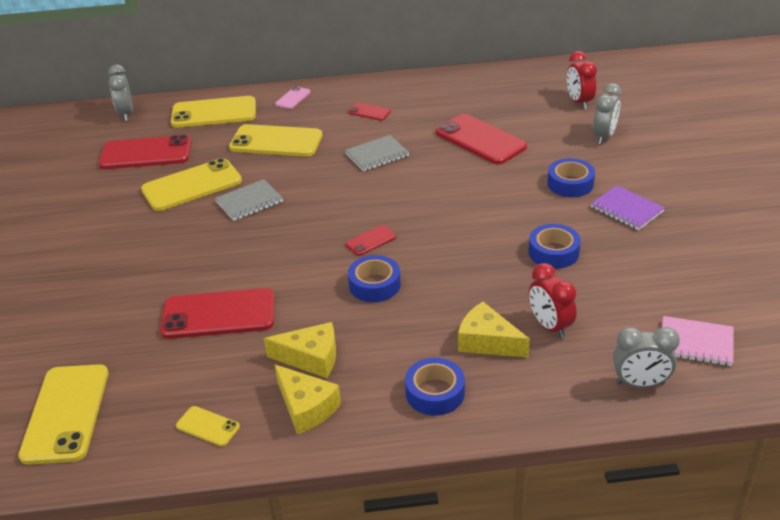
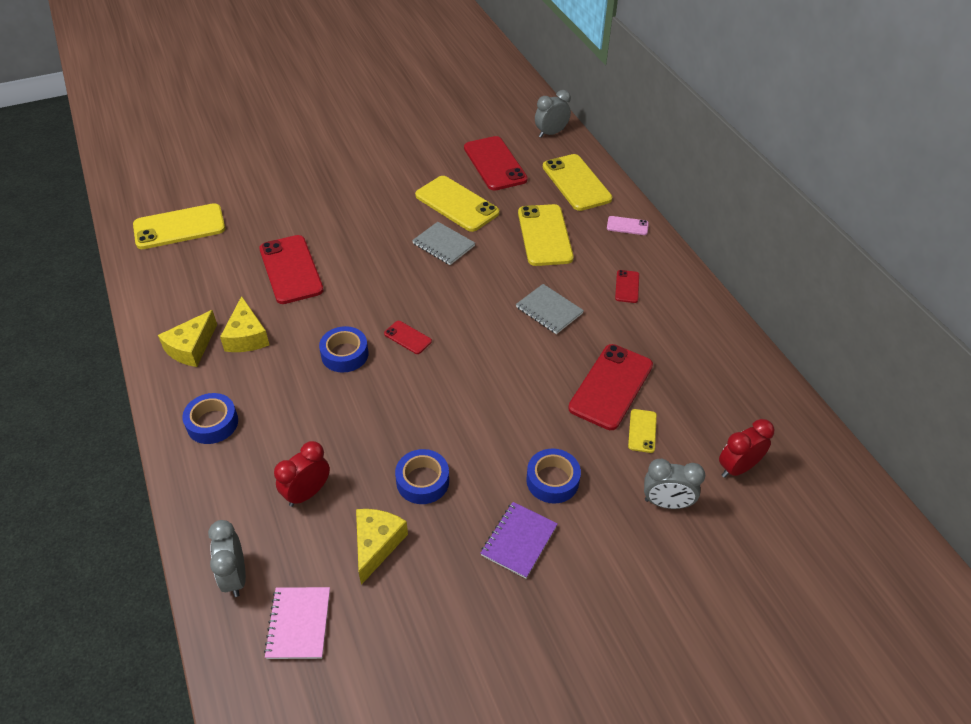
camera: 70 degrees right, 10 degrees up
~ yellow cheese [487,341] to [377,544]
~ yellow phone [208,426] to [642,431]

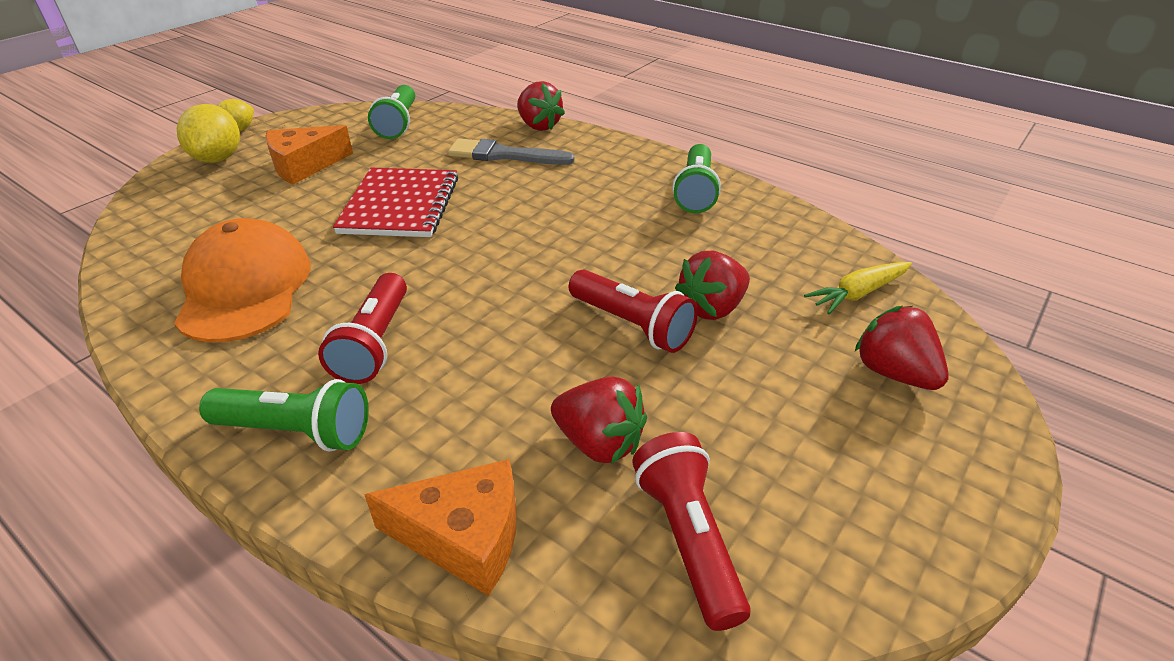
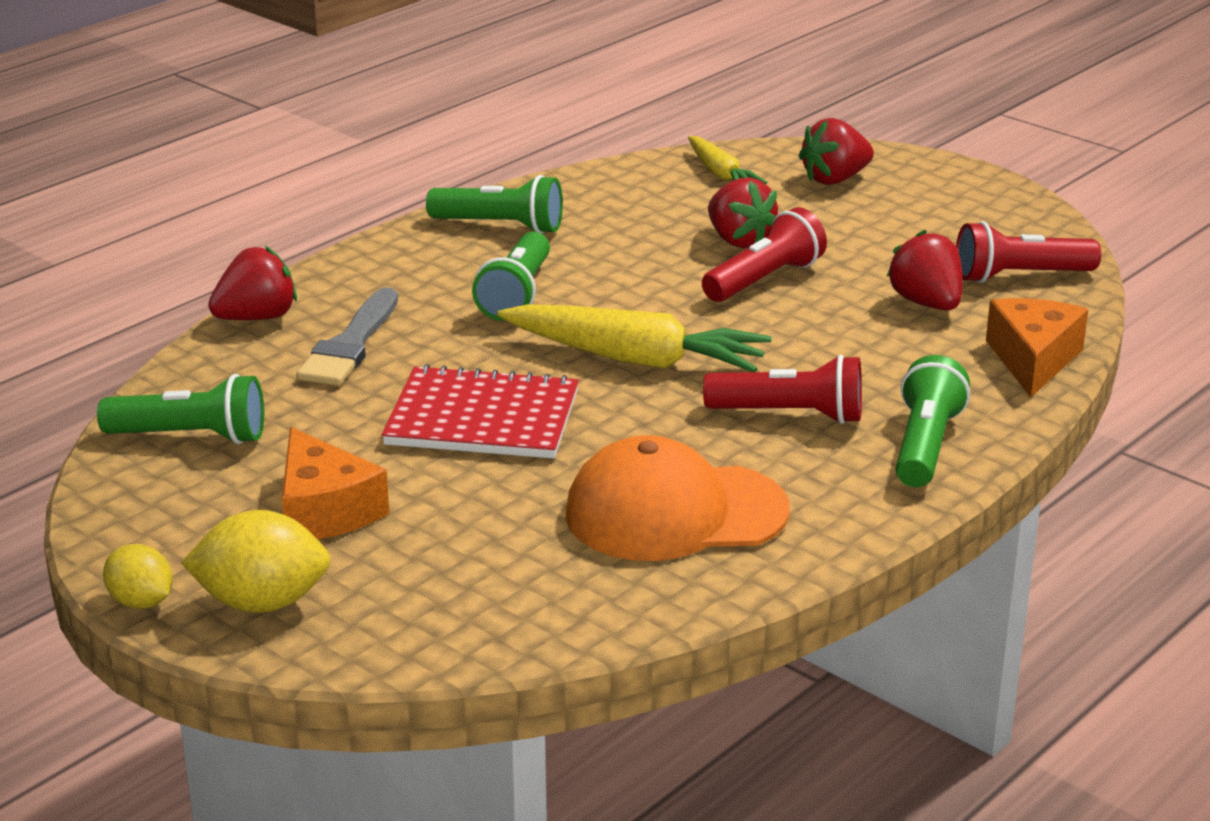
camera: 85 degrees left, 10 degrees down
+ green flashlight [517,295]
+ yellow carrot [635,359]
~ red strawberry [599,443] = [926,303] 60 degrees counterclockwise

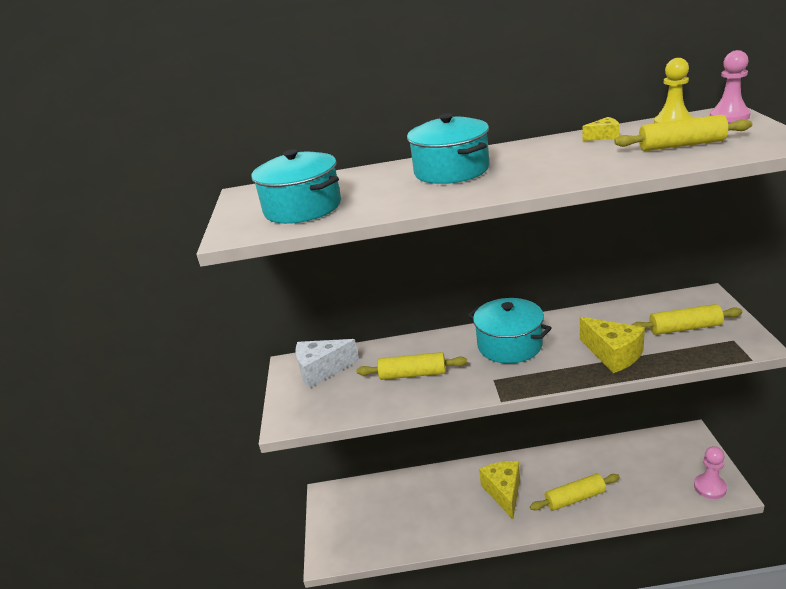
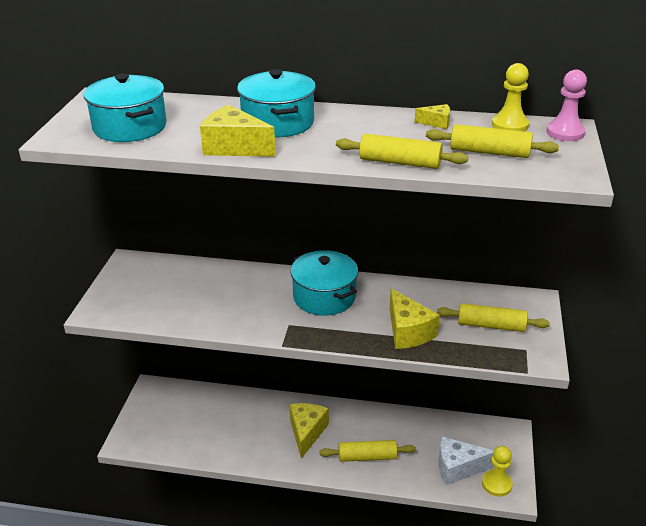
camera: 10 degrees right, 5 degrees up
+ yellow cheese [234,147]
~ yellow rolling pin [412,374] to [400,162]
~ white cheese [322,370] to [458,468]
~ pink pawn [710,487] to yellow pawn [496,484]

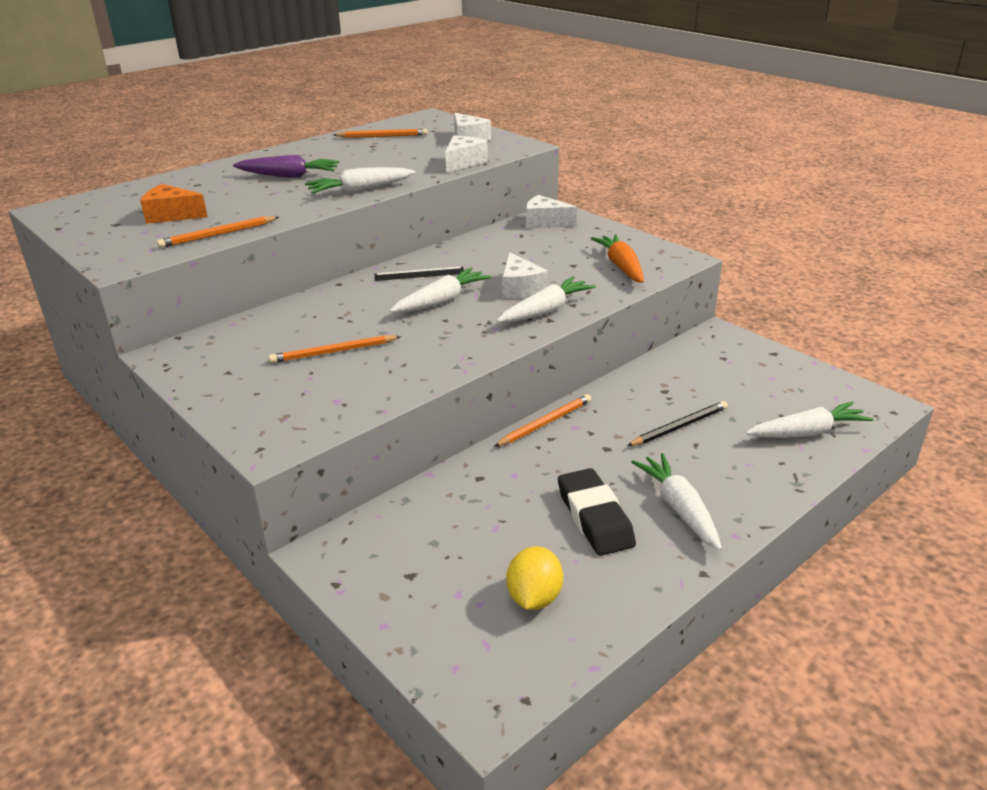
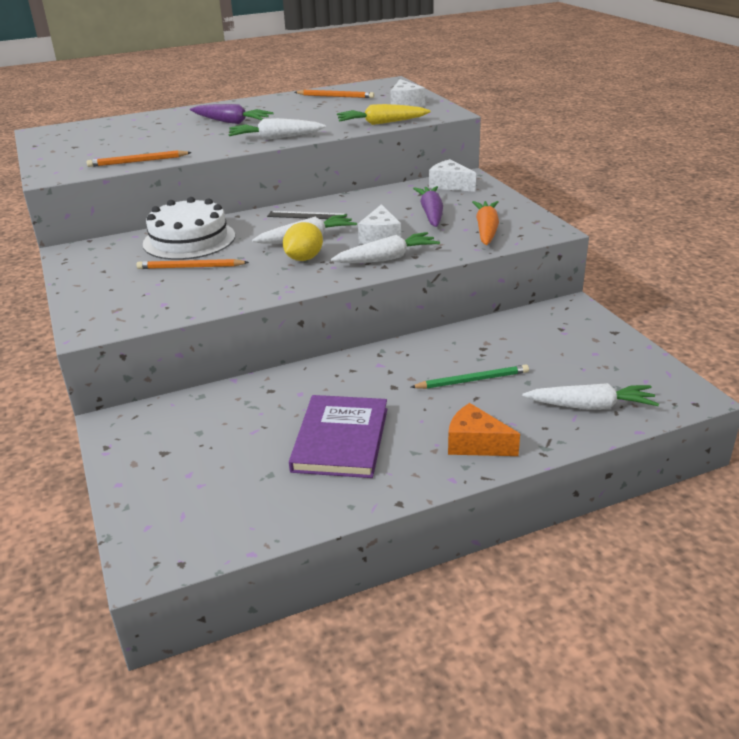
camera: 20 degrees right, 0 degrees up
+ white cake [189,239]
~ yellow lemon [534,597] to [304,258]
~ black eraser [594,517] to purple book [340,439]
~ white cheese [463,162] to yellow carrot [381,123]
~ black pencil [679,426] to green pencil [472,380]
+ purple carrot [431,214]
~ orange cheese [171,215] to [475,444]
- orange pencil [545,423]
- white carrot [679,508]

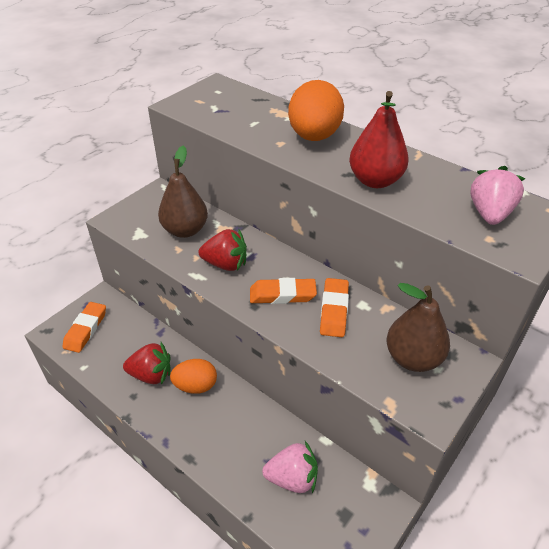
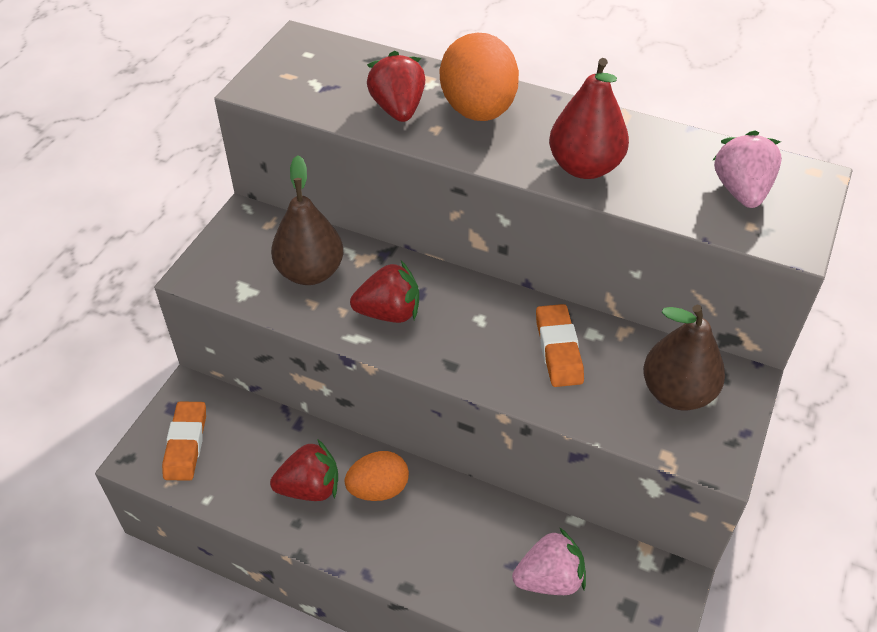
camera: 15 degrees left, 5 degrees up
+ red strawberry [398,109]
- orange eraser [282,295]

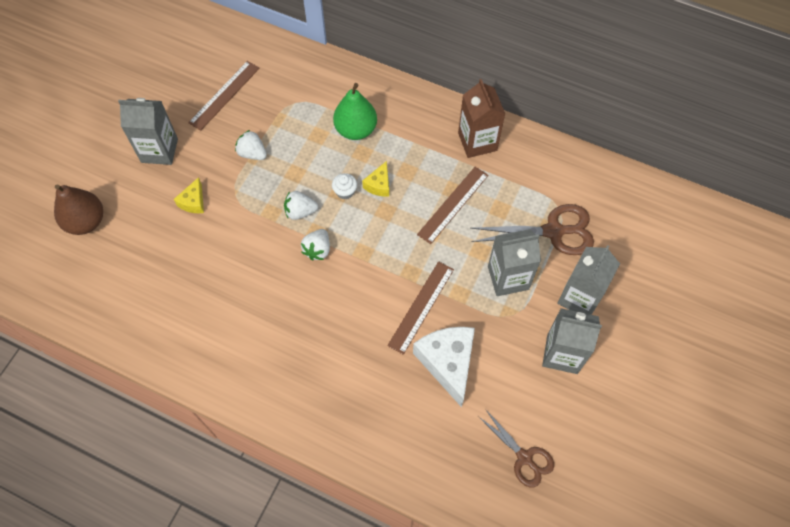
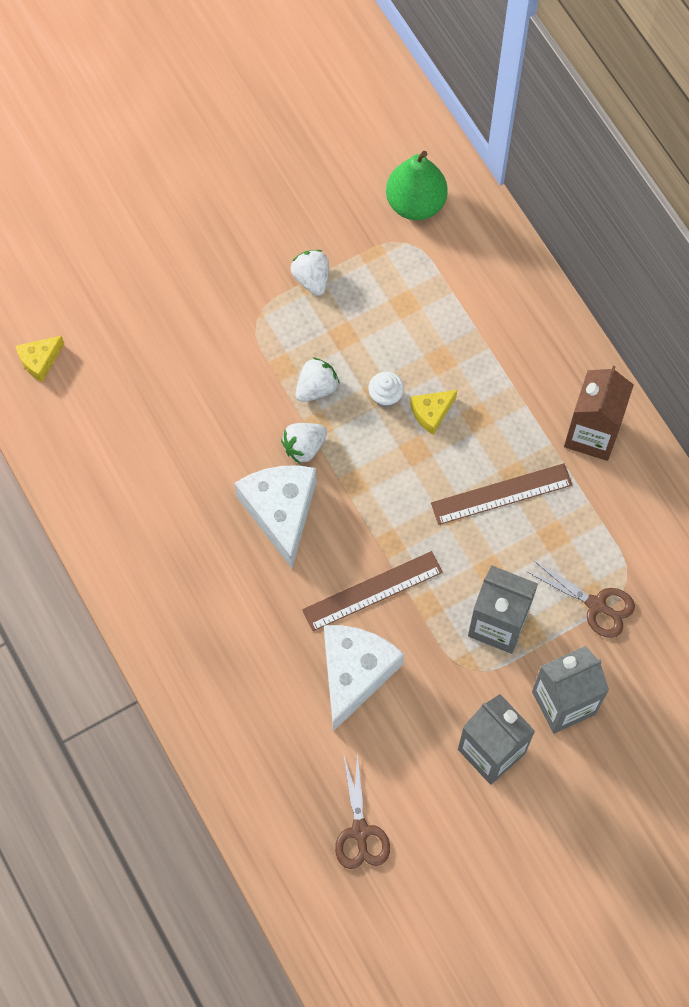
camera: 35 degrees right, 5 degrees up
~ yellow cheese [193,202] to [40,361]
+ white cheese [281,512]
~ white strawberry [300,212] = [316,388] 105 degrees clockwise
~ green pear [356,130] to [415,203]
~ brown scissors [553,231] = [596,605] x0.64
- brown pear [86,222]
- grey carton [159,150]
- brown ruler [224,95]

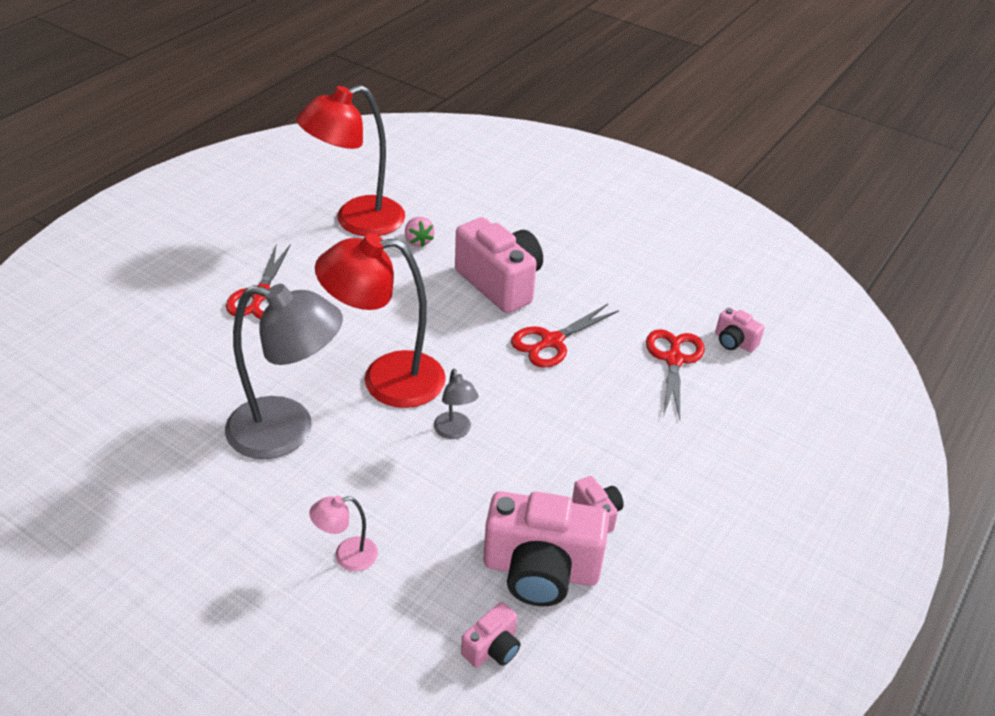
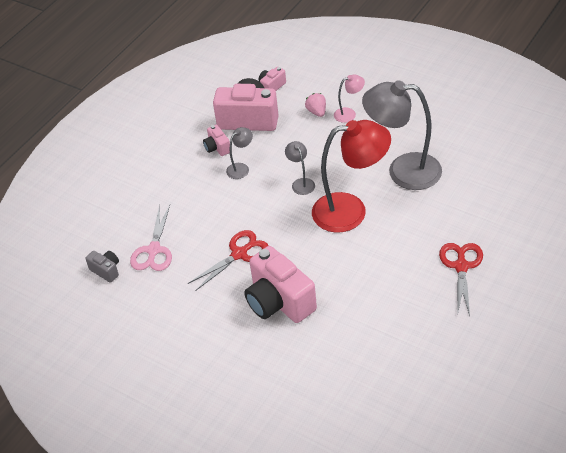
camera: 175 degrees left, 5 degrees up
~ pink camera [734,342] to grey camera [106,270]
~ red scissors [674,359] to pink scissors [153,250]
+ grey lamp [241,168]
~ pink strawberry [418,241] to [317,112]
- red lamp [357,221]

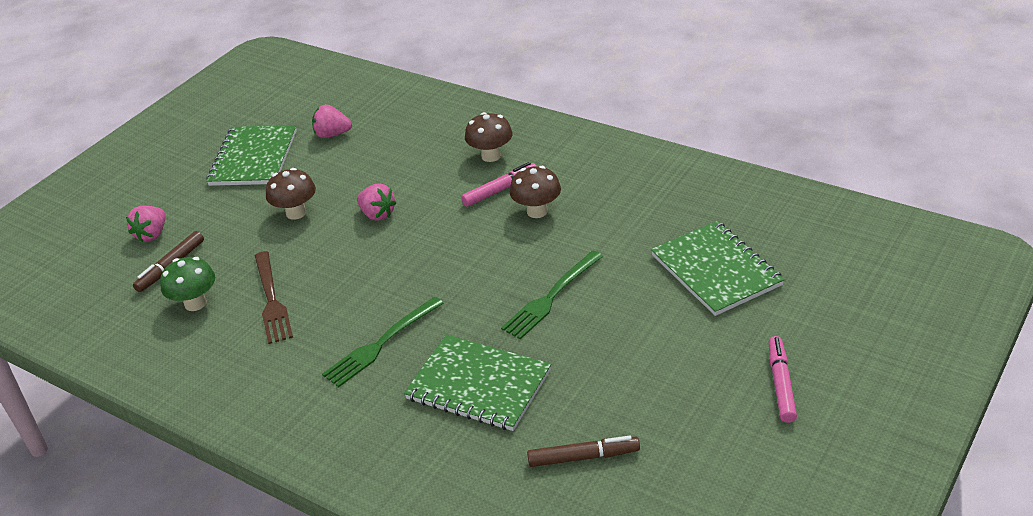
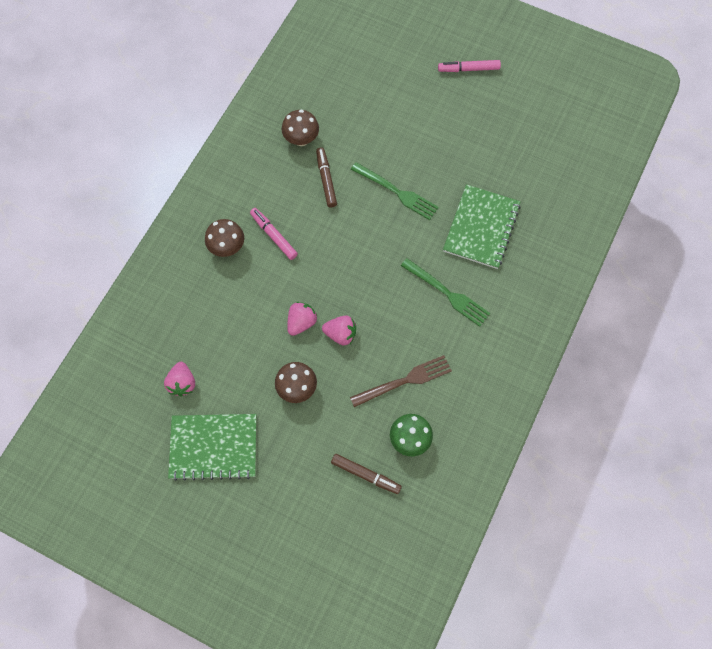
camera: 100 degrees left, 30 degrees up
~ brown mushroom [537,211] to [301,139]
~ brown marker [583,457] to [326,180]
~ pink strawberry [152,234] to [340,334]
- green notebook [716,270]

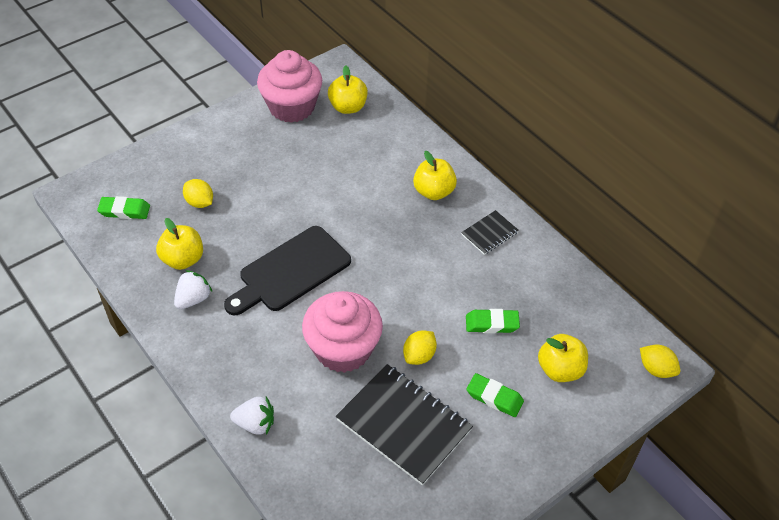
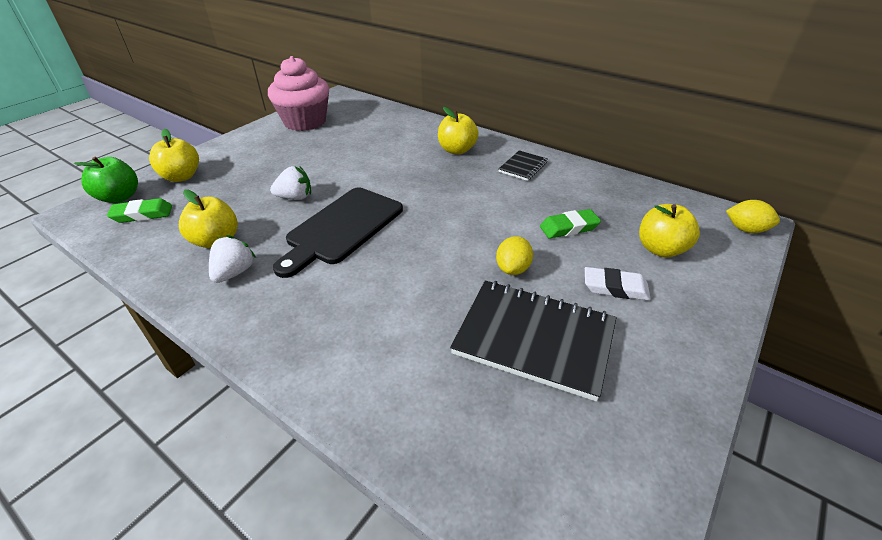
camera: 15 degrees left, 10 degrees down
+ green apple [120,197]
~ yellow apple [348,107] to [181,177]
~ white strawberry [255,424] to [295,197]
~ green eraser [494,397] to white eraser [615,288]
- yellow lemon [200,202]
- pink cupcake [343,349]

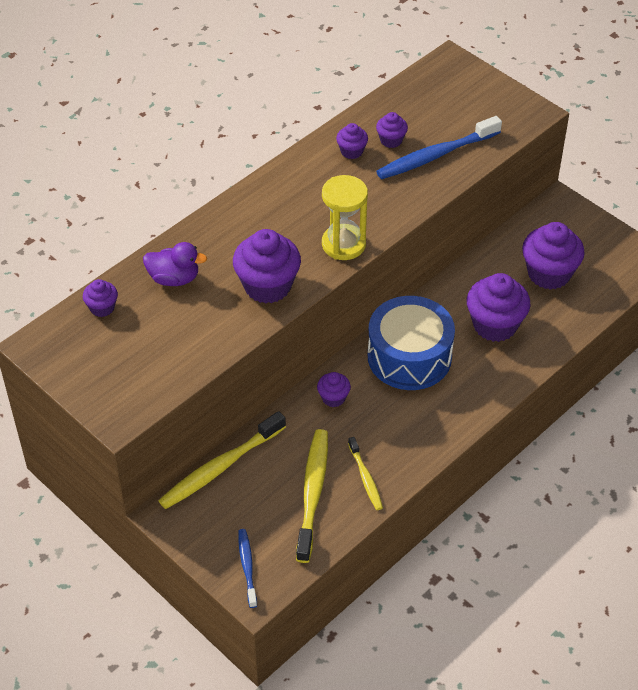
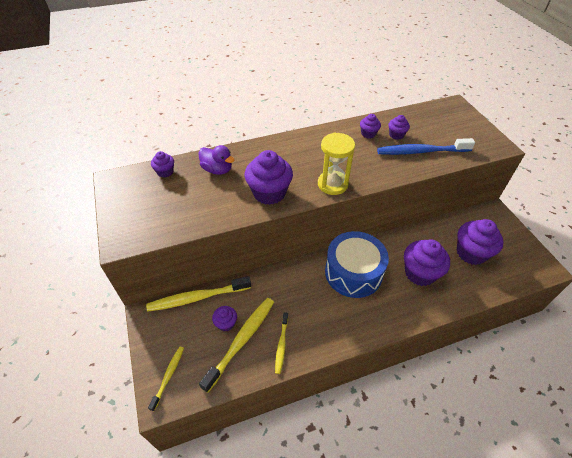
camera: 25 degrees right, 0 degrees up
~ blue toothbrush [247,567] to yellow toothbrush [168,376]
~ purple cupcake [333,398] to [226,323]

